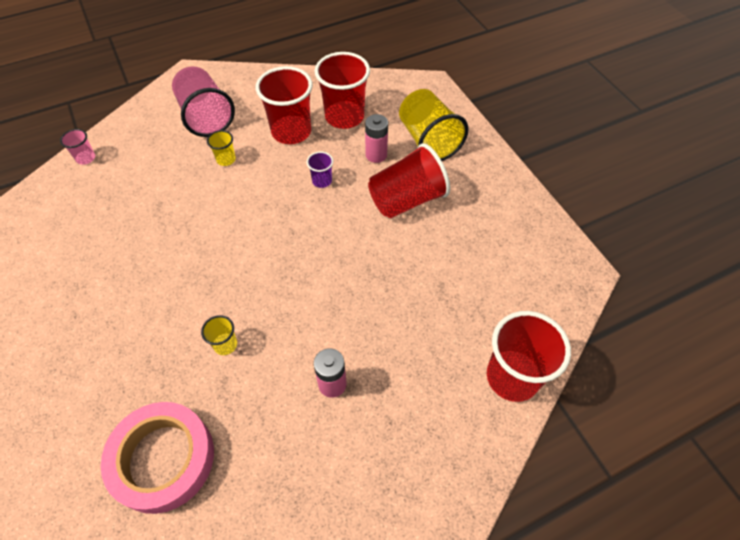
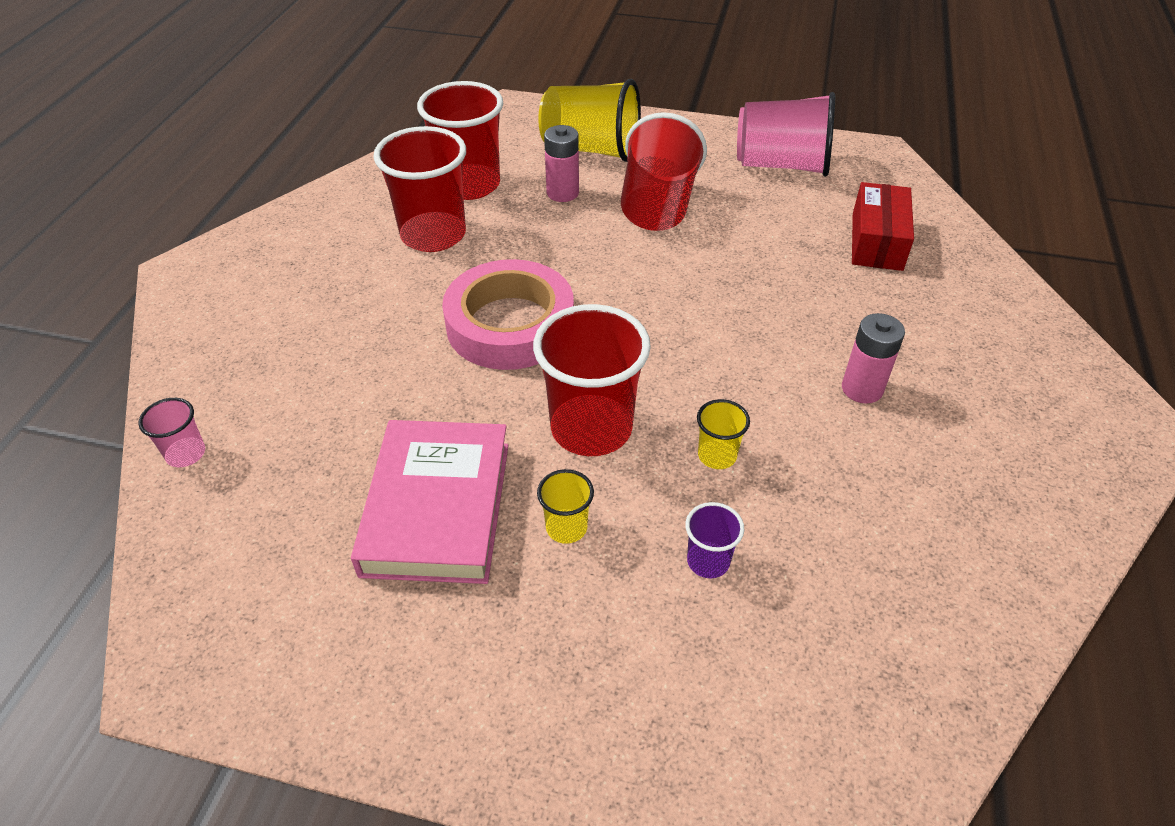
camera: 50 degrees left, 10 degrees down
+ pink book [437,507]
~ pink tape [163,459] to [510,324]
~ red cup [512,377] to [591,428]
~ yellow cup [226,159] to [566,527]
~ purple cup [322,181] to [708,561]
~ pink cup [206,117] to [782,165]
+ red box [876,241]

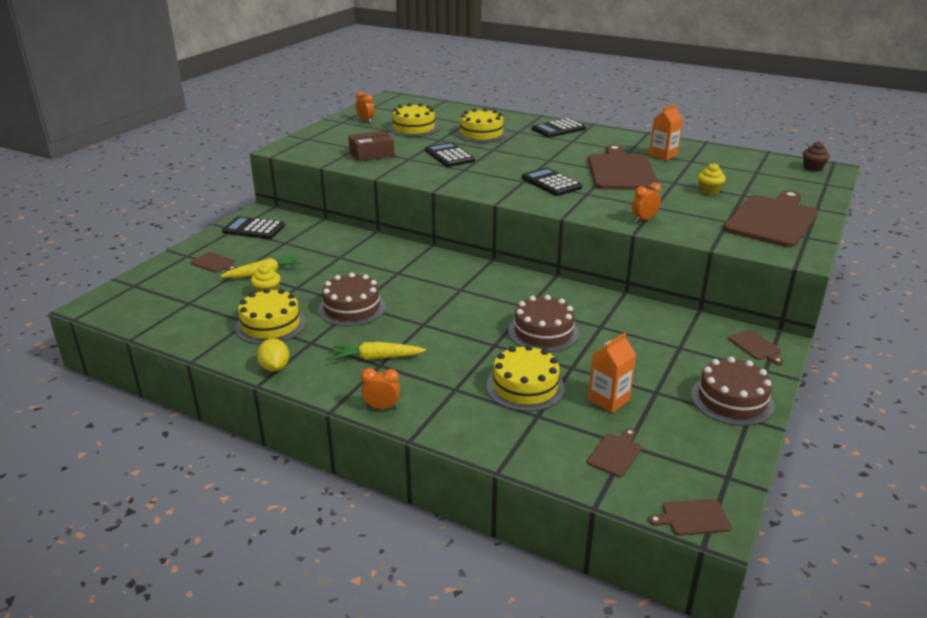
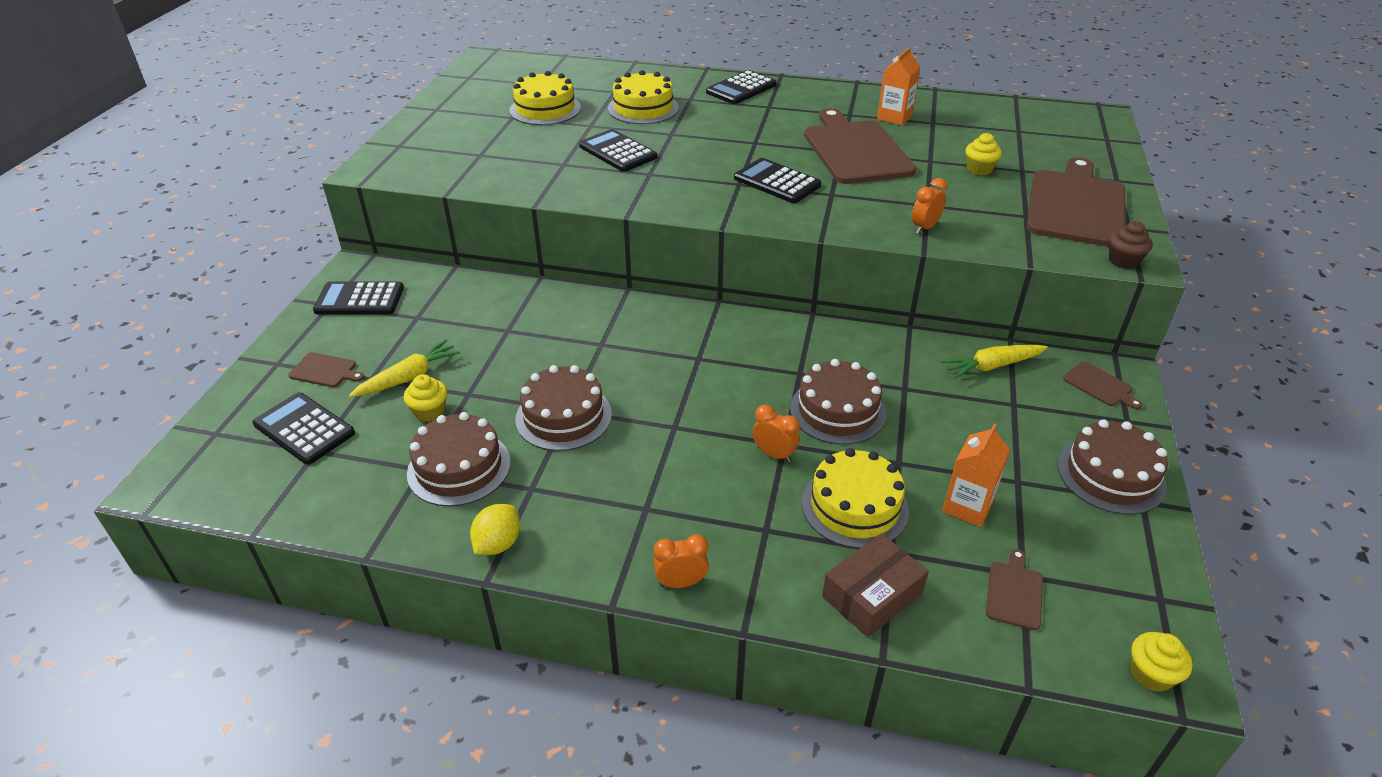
camera: 15 degrees left, 10 degrees up
+ black calculator [304,429]
~ yellow cake [271,325] to brown cake [459,467]
~ yellow lemon [275,367] = [498,544] 60 degrees clockwise
~ orange clock [366,121] to [774,454]
~ brown box [372,154] to [872,595]
~ yellow carrot [376,358] to [992,366]
~ brown cupcake [812,168] to [1123,261]
~ brown cutting board [693,517] to yellow cupcake [1151,674]

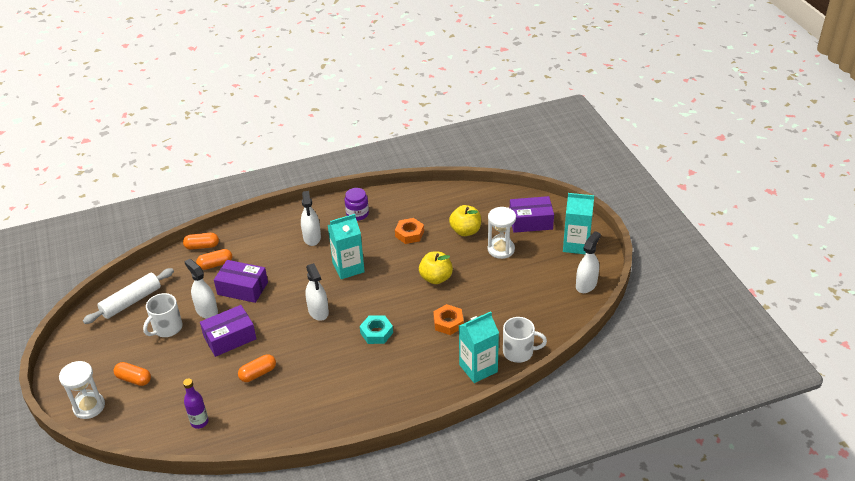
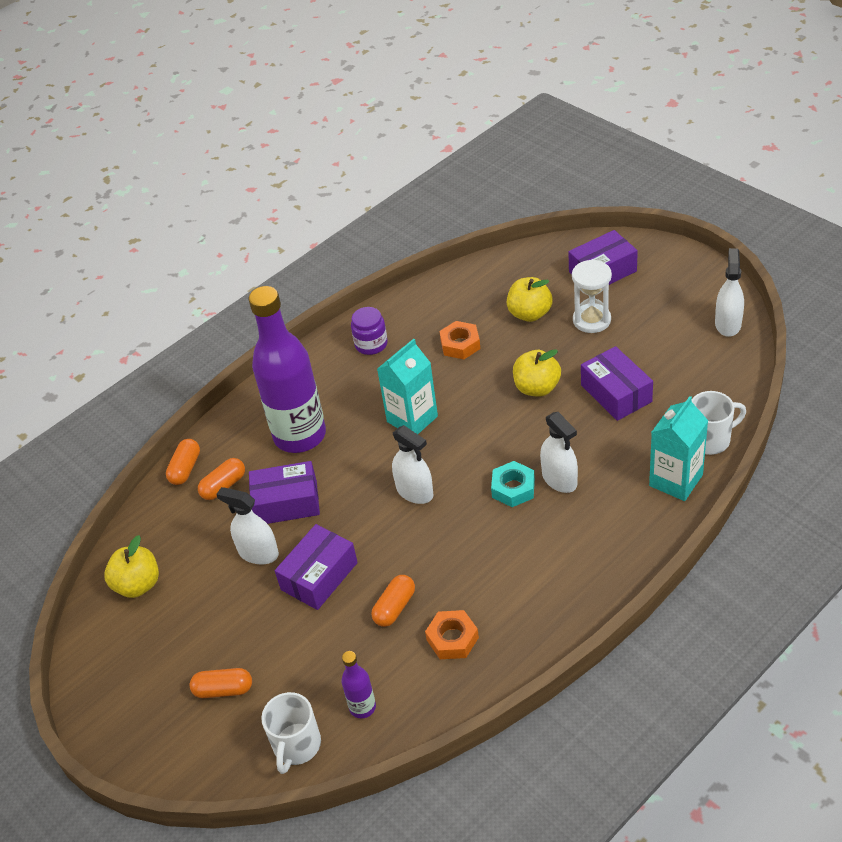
camera: 20 degrees left, 5 degrees up
~ white rolling pin [131,301] to yellow apple [138,585]
~ orange capsule [202,246] = [185,469] 45 degrees counterclockwise
+ purple bottle [300,435]
~ white mug [167,328] to [296,746]
~ orange nut [448,323] to [452,639]
~ white spray bottle [312,237] to [559,479]
+ purple box [616,393]
- white hourglass [89,406]
- turquoise carton [576,245]

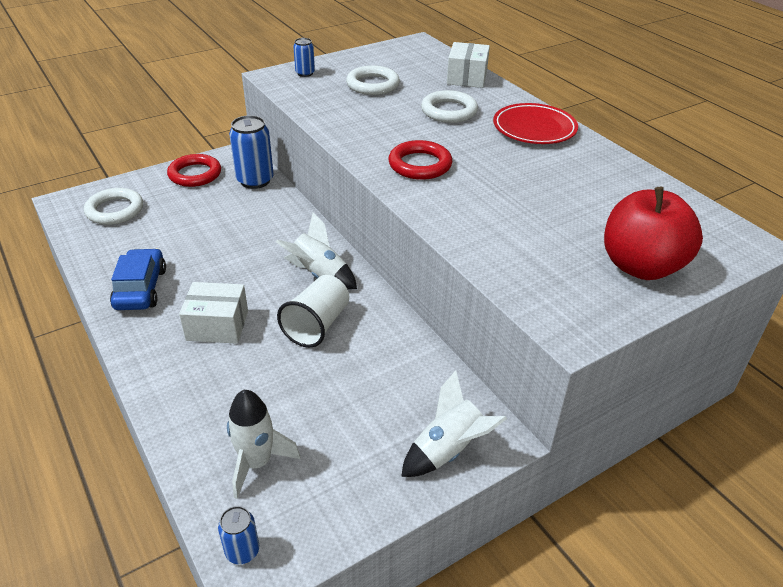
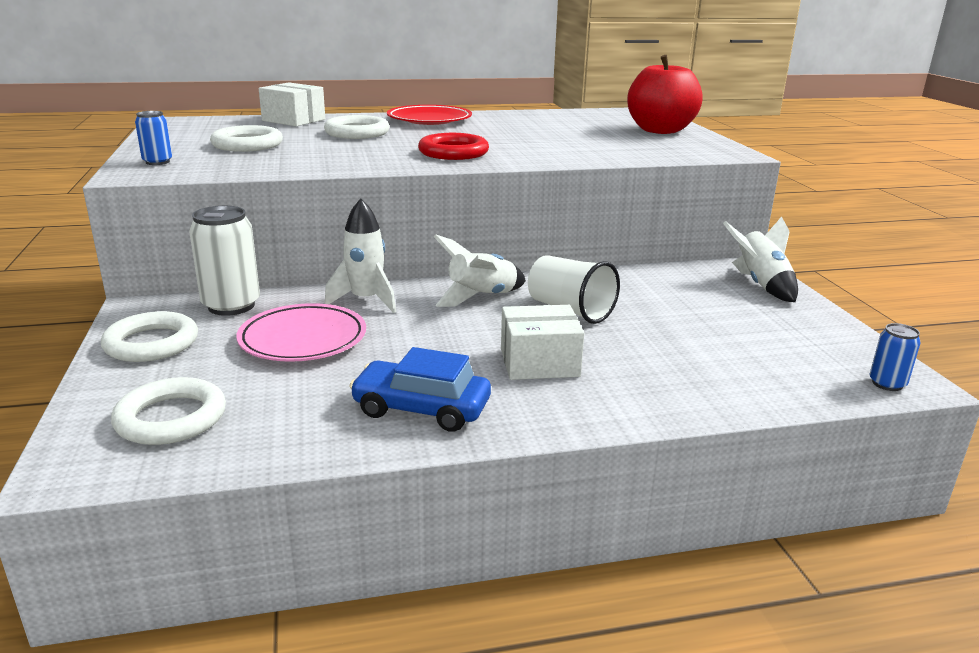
camera: 70 degrees left, 15 degrees down
~ red ring [195,174] to white ring [151,343]
~ blue can [255,180] to white can [231,306]
+ pink plate [303,339]
~ white rocket [257,463] to [366,300]
~ white box [217,325] = [539,362] 60 degrees clockwise

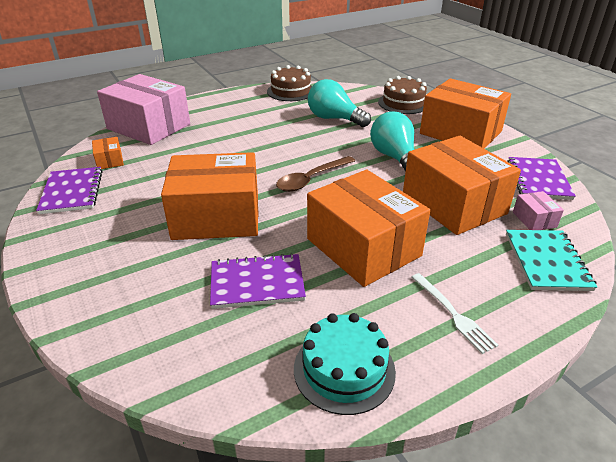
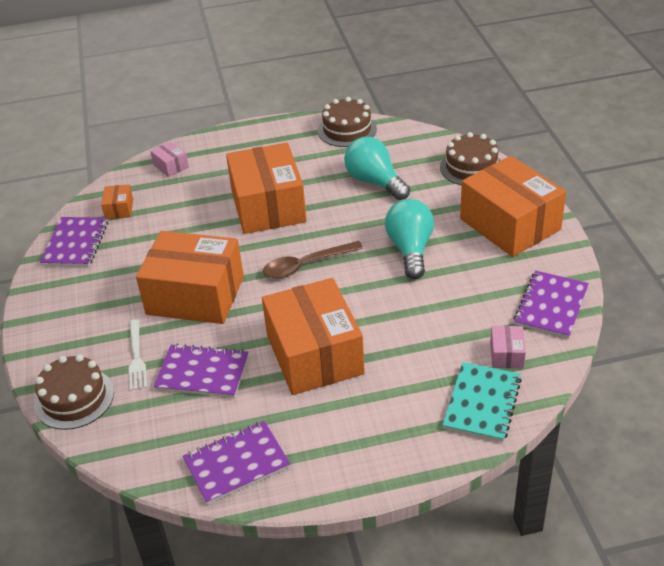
camera: 20 degrees right, 5 degrees up
+ brown cake [74,398]
~ white fork [454,314] to [136,358]
~ pink box [149,126] = [171,166] x0.41
~ turquoise cake [344,369] to purple notebook [237,464]
~ orange box [453,204] to [268,206]

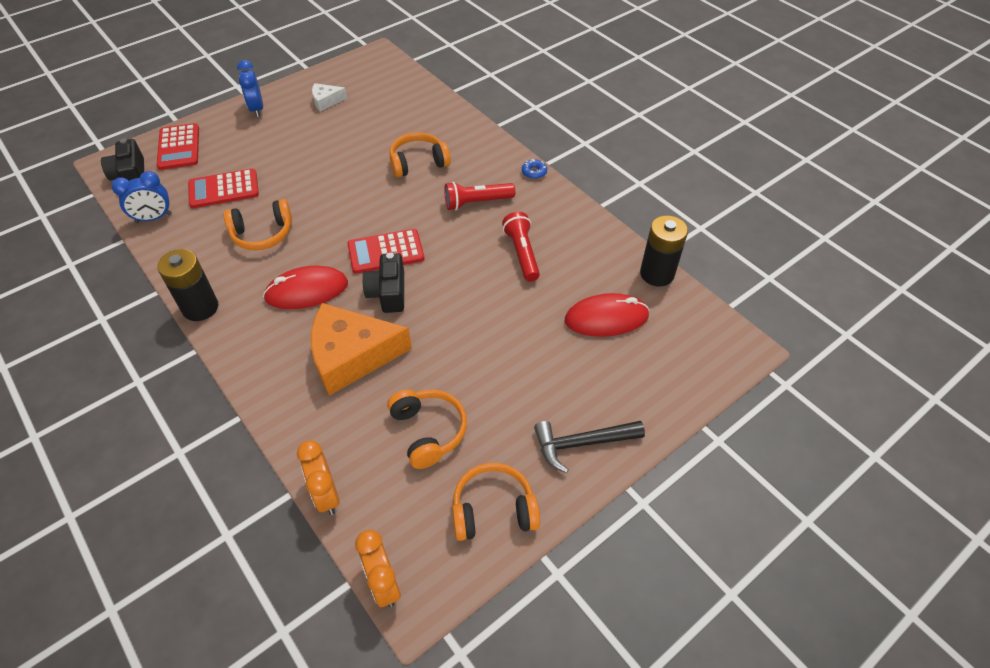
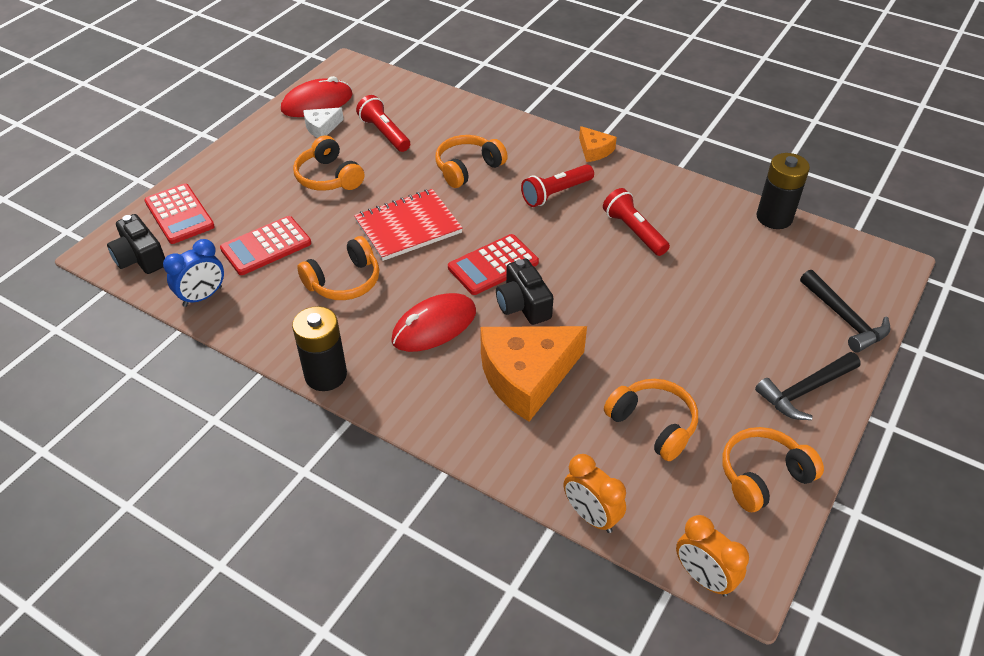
camera: 20 degrees left, 5 degrees down
~ red mouse [606,318] to [317,103]
+ orange headphones [328,177]
+ red notebook [408,227]
+ red flashlight [384,133]
~ blue donut [534,172] to orange cheese [594,150]
+ black hammer [844,318]
- blue clock [257,109]

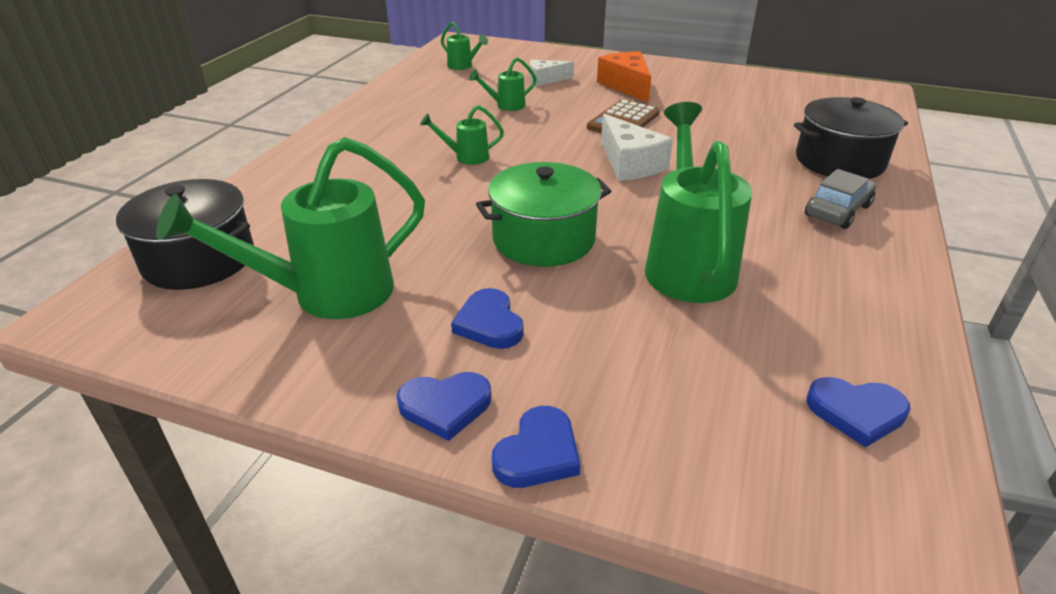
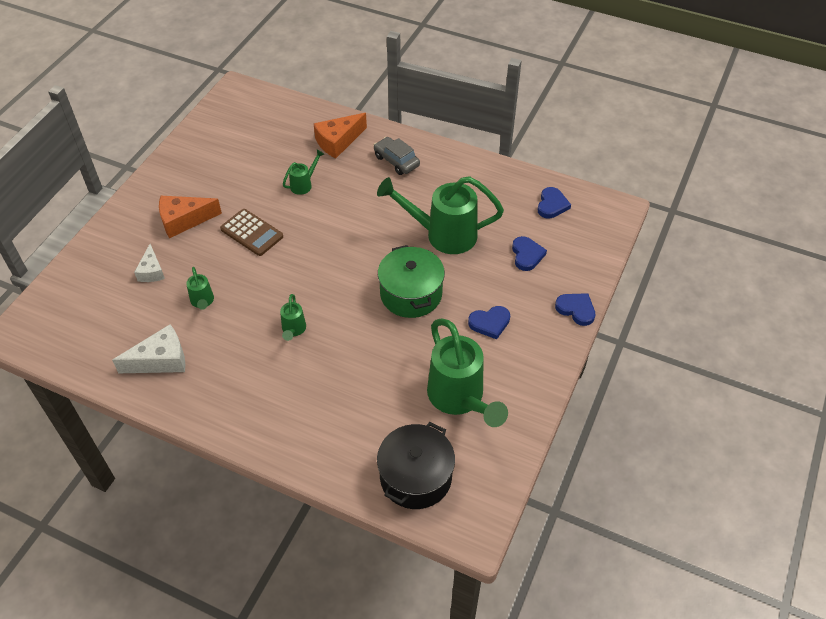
camera: 85 degrees left, 15 degrees up
~ white cheese [630,163] to [161,360]
~ green watering can [463,66] to [304,184]
~ black pot [839,161] to orange cheese [338,141]
~ blue heart [445,406] to [527,255]

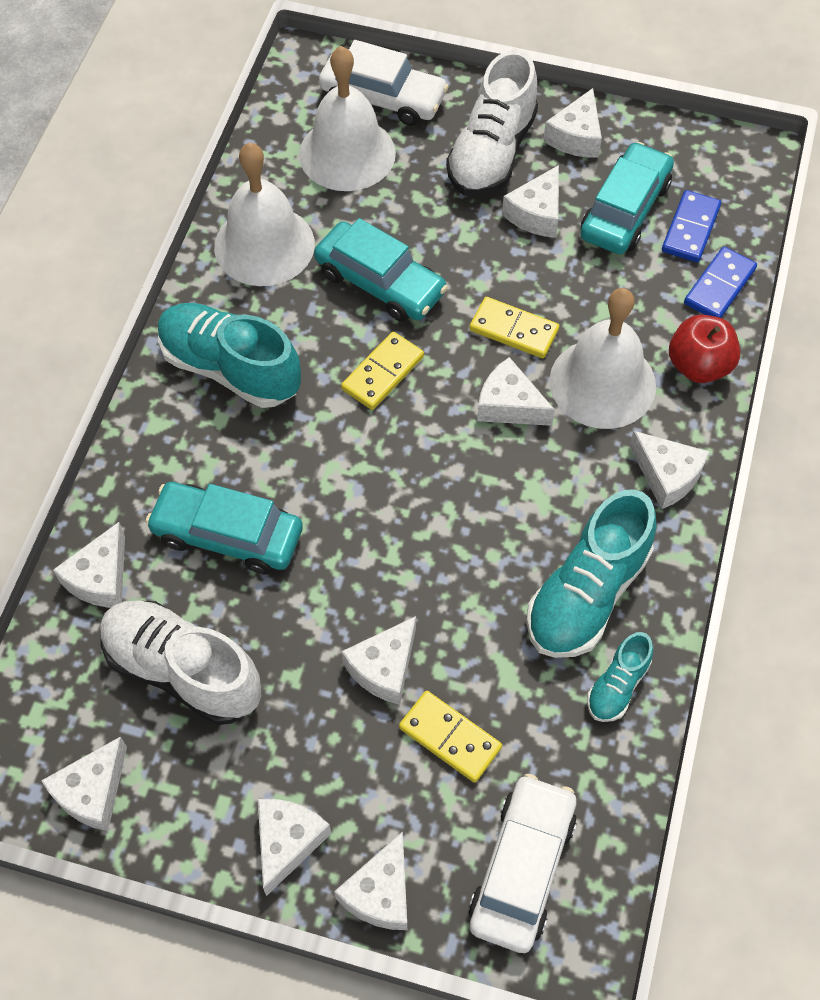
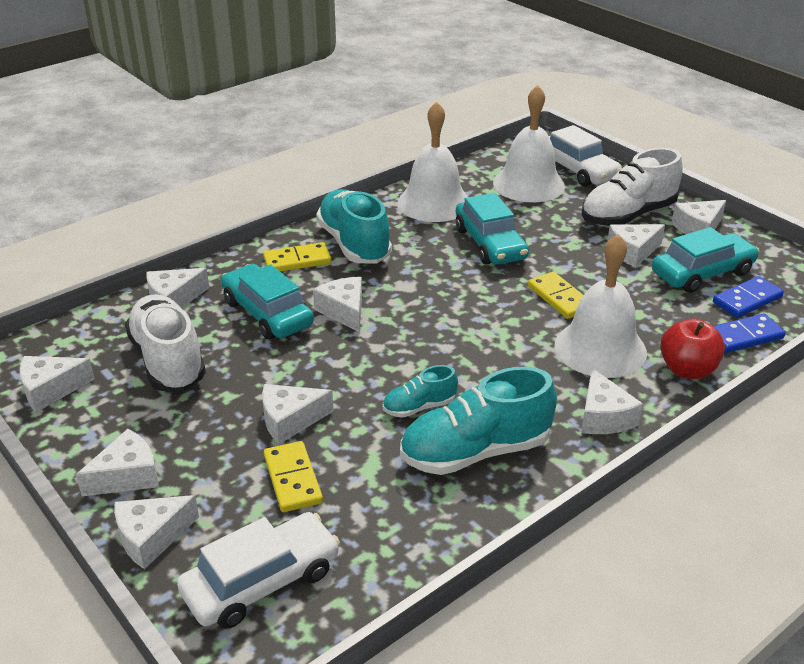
camera: 35 degrees right, 25 degrees down
~ yellow domino [383,373] to [297,261]
~ white cheese [509,405] to [344,311]
~ turquoise shoe [617,686] to [419,407]

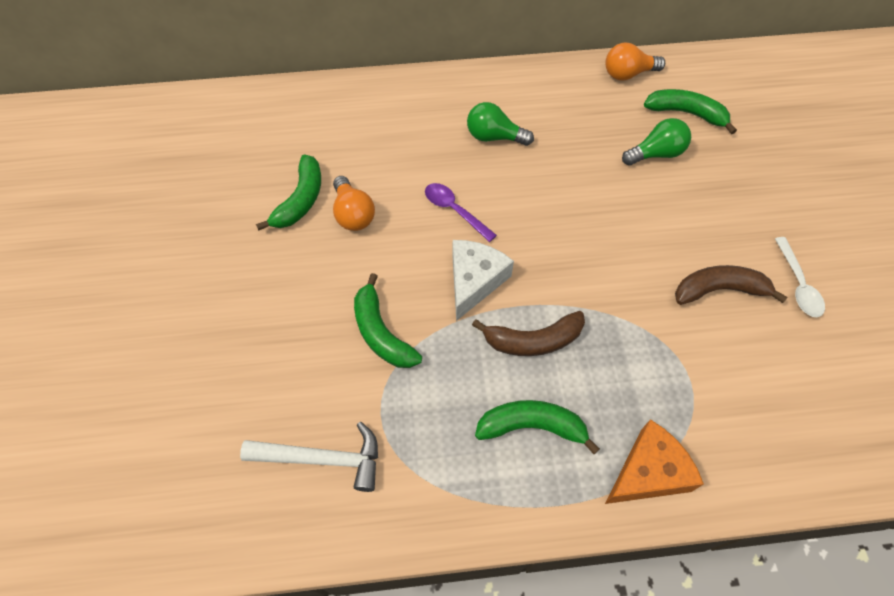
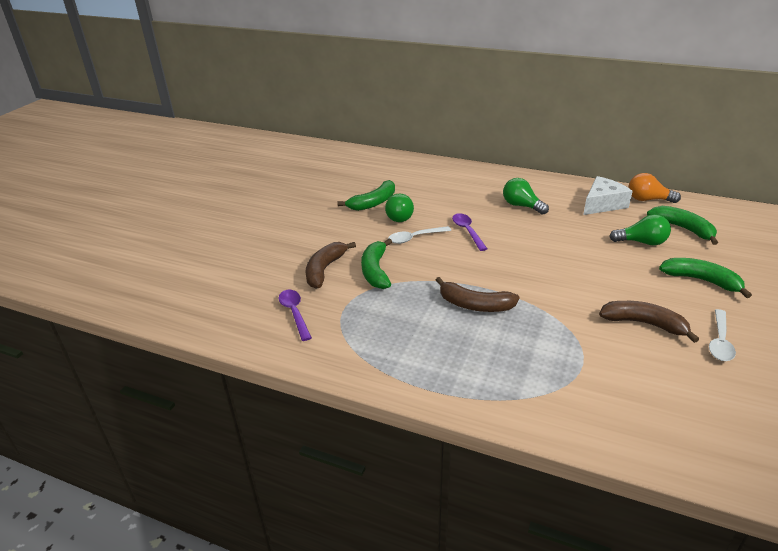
camera: 30 degrees right, 25 degrees down
~ white hammer [322,459] to purple spoon [294,313]
+ brown banana [324,270]
~ orange light bulb [353,214] to green light bulb [400,216]
+ white spoon [415,238]
~ white cheese [474,281] to [602,204]
~ green banana [532,426] to [701,280]
- orange cheese [648,472]

